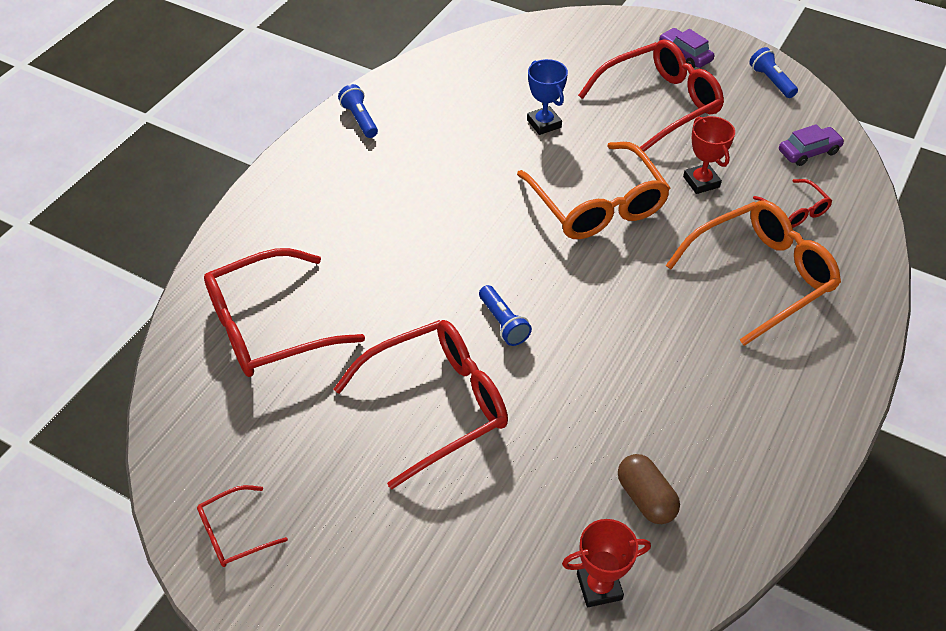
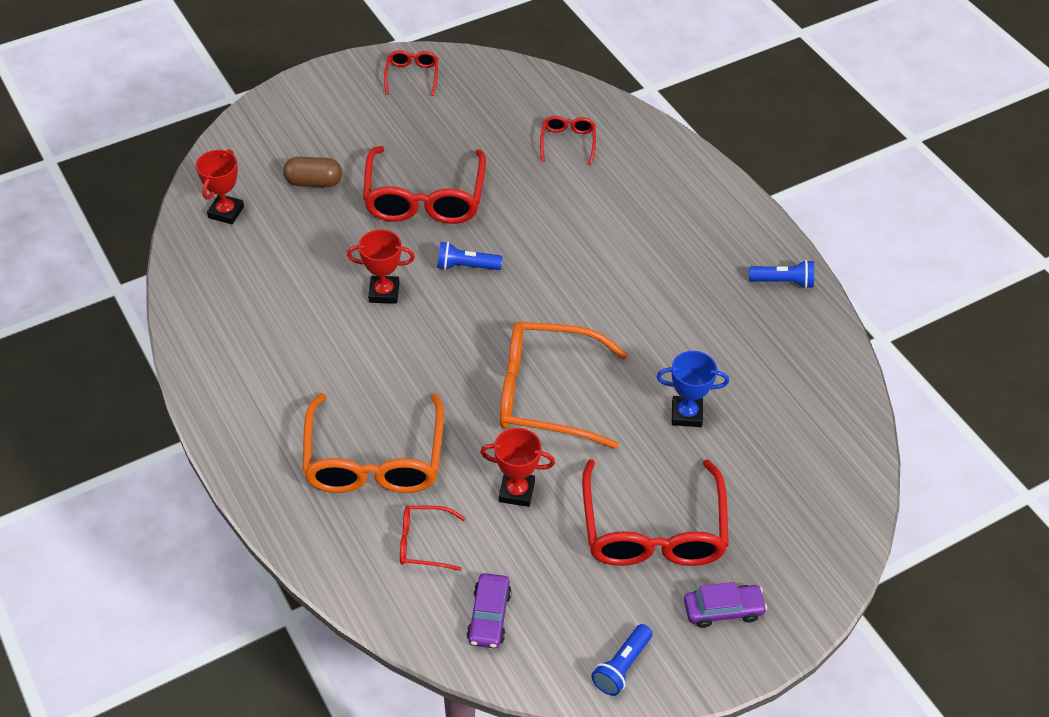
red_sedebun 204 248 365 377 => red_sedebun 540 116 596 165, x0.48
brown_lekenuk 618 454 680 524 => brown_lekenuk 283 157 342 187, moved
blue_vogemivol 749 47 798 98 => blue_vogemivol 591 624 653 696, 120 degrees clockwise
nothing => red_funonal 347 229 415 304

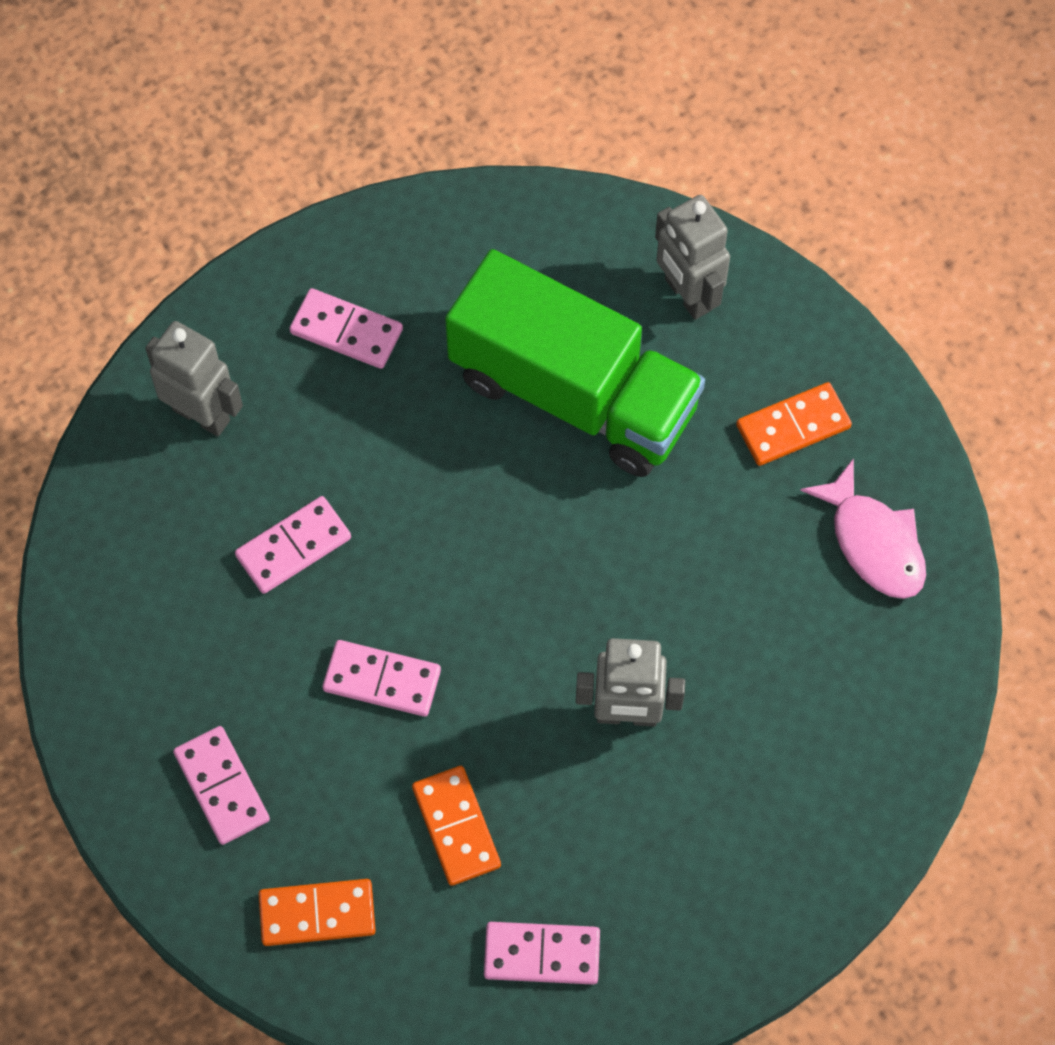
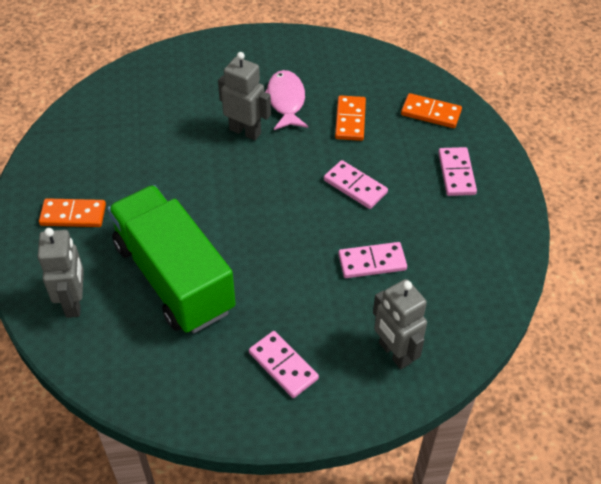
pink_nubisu 484 922 600 985 => nothing
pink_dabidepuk 800 458 926 599 => pink_dabidepuk 265 70 308 130, moved

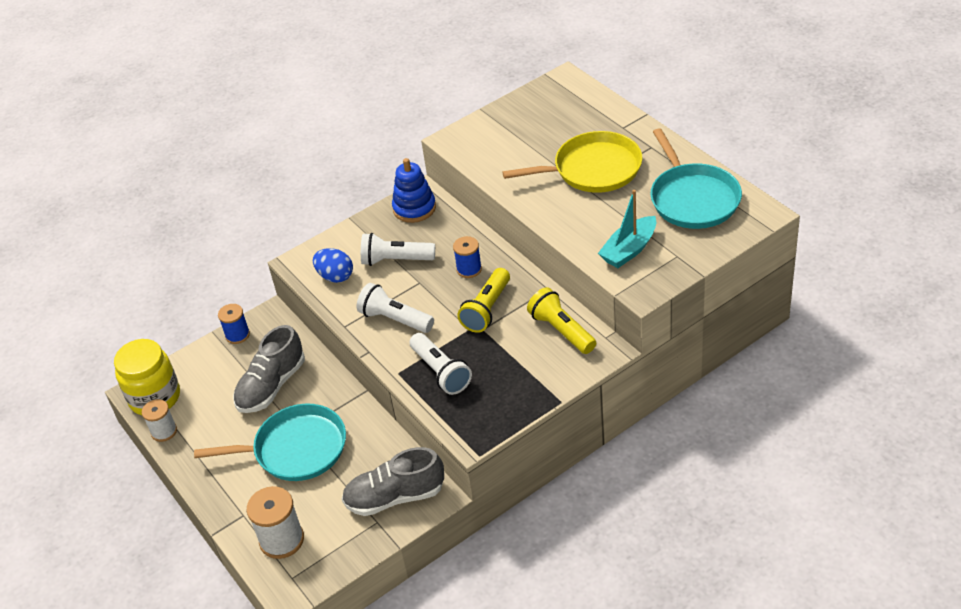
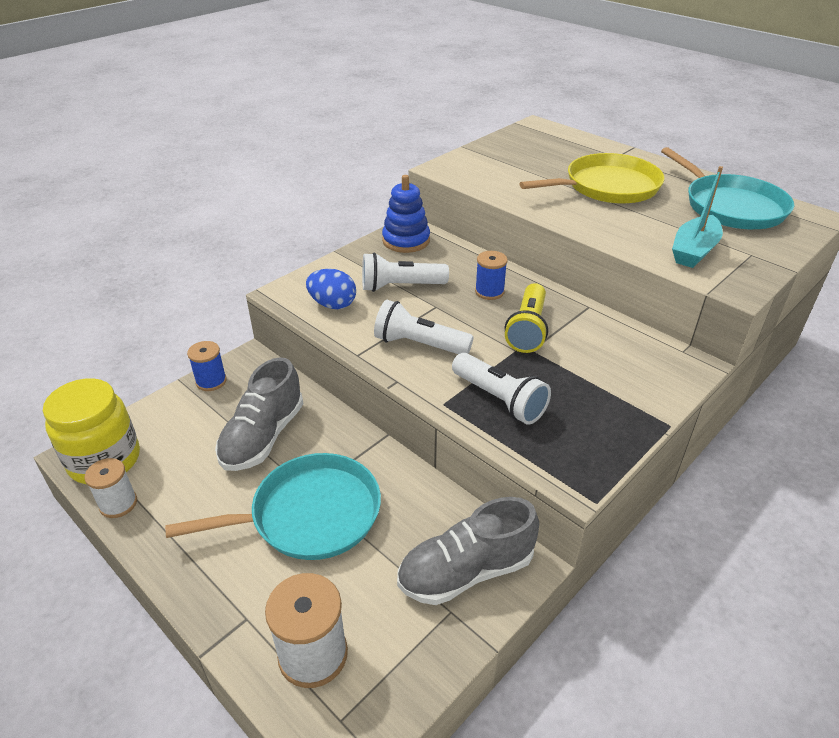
yellow_vogemivol 527 287 596 354 => nothing

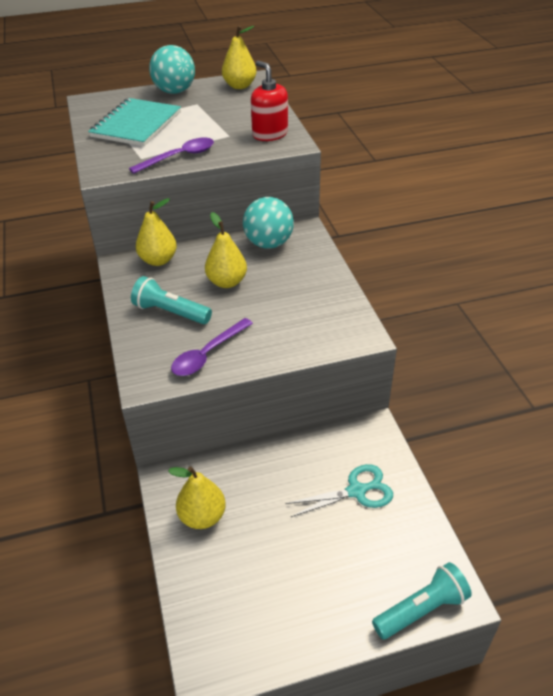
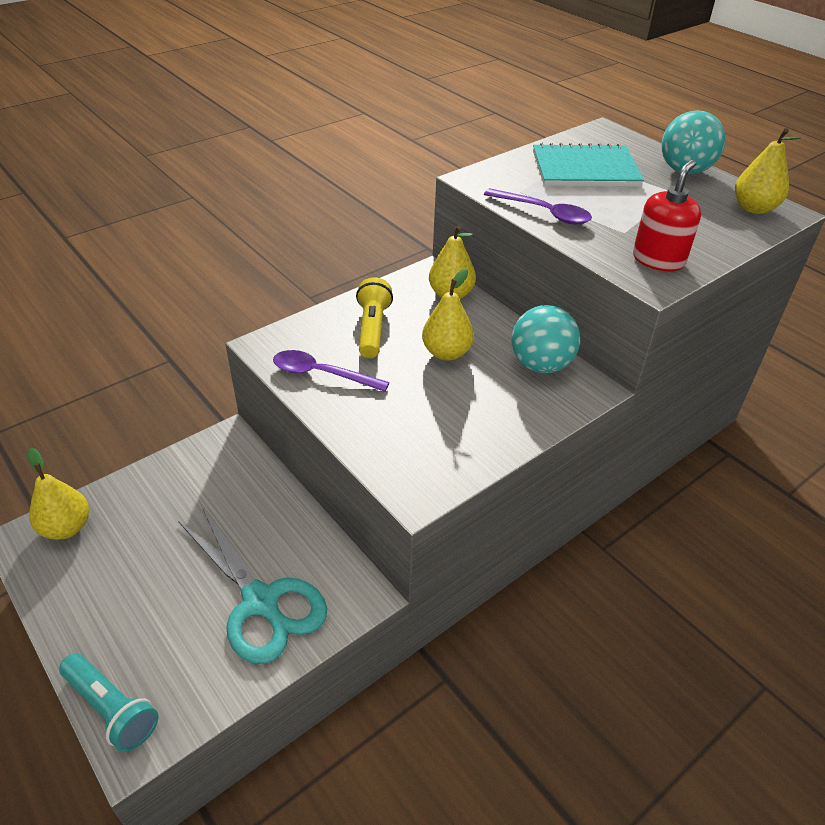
turquoise_vogemivol 131 276 212 324 => yellow_vogemivol 356 277 393 358
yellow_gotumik 168 466 226 529 => yellow_gotumik 28 448 89 540, moved
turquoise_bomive 286 464 393 517 => turquoise_bomive 178 507 327 664, x1.57

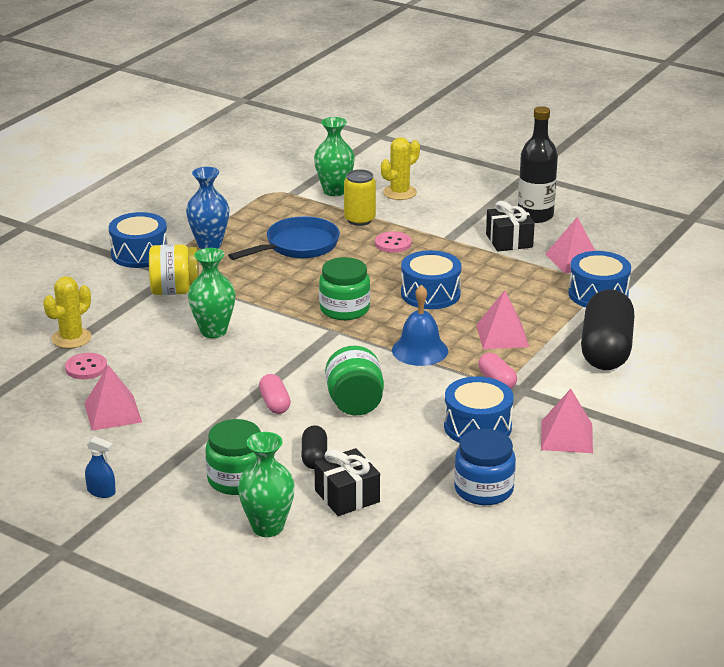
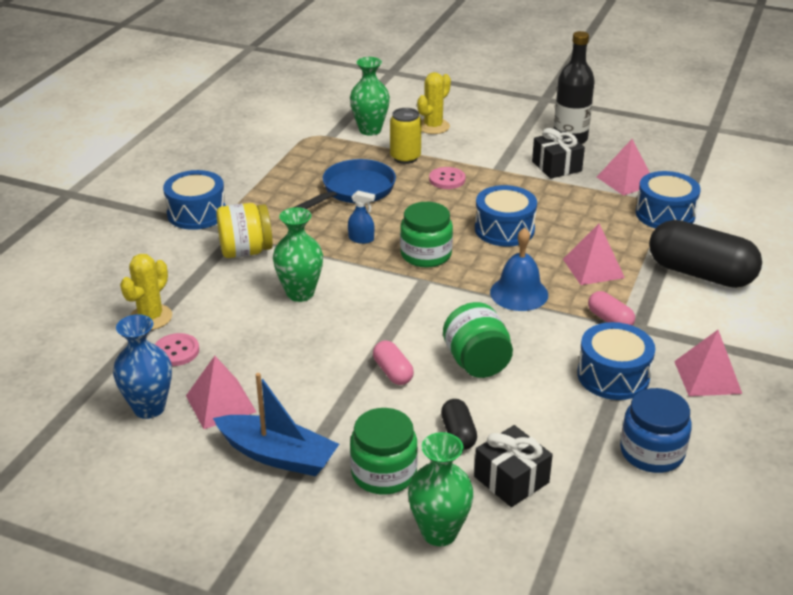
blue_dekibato 85 436 116 498 => blue_dekibato 348 191 375 244, moved
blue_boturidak 186 167 230 249 => blue_boturidak 113 314 172 419, moved
black_lekenuk 581 289 634 370 => black_lekenuk 649 220 762 288, 60 degrees counterclockwise
nothing => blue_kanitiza 213 373 339 476

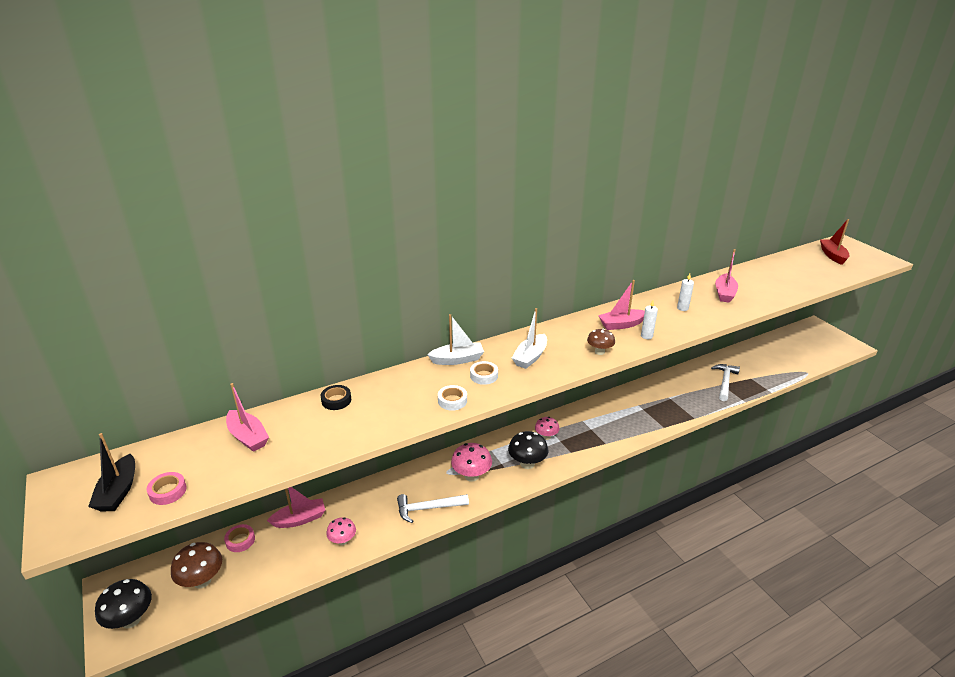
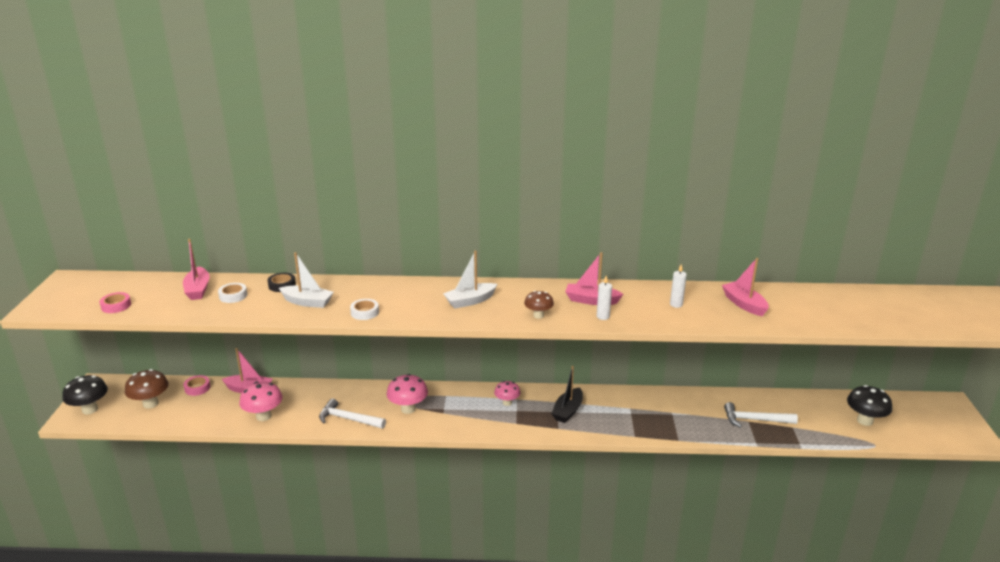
black_kanitiza 88 433 135 512 => black_kanitiza 551 366 583 423, moved
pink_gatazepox 326 517 356 545 => pink_gatazepox 239 382 283 421, x1.55
white_kanitiza 427 314 484 365 => white_kanitiza 279 252 334 308, moved
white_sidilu 470 361 498 385 => white_sidilu 218 283 247 303, moved
black_gatazepox 508 431 549 469 => black_gatazepox 847 385 892 426, moved
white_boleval 711 364 740 401 => white_boleval 724 402 798 428, 135 degrees counterclockwise
pink_kanitiza 715 249 738 303 => pink_kanitiza 722 258 769 316, 105 degrees clockwise
red_kanitiza 820 219 849 265 => nothing

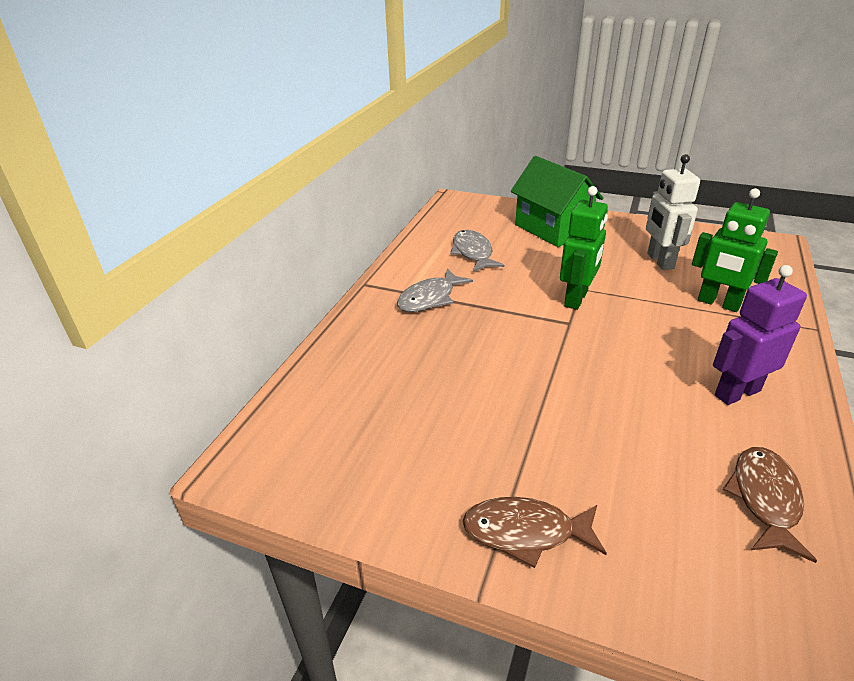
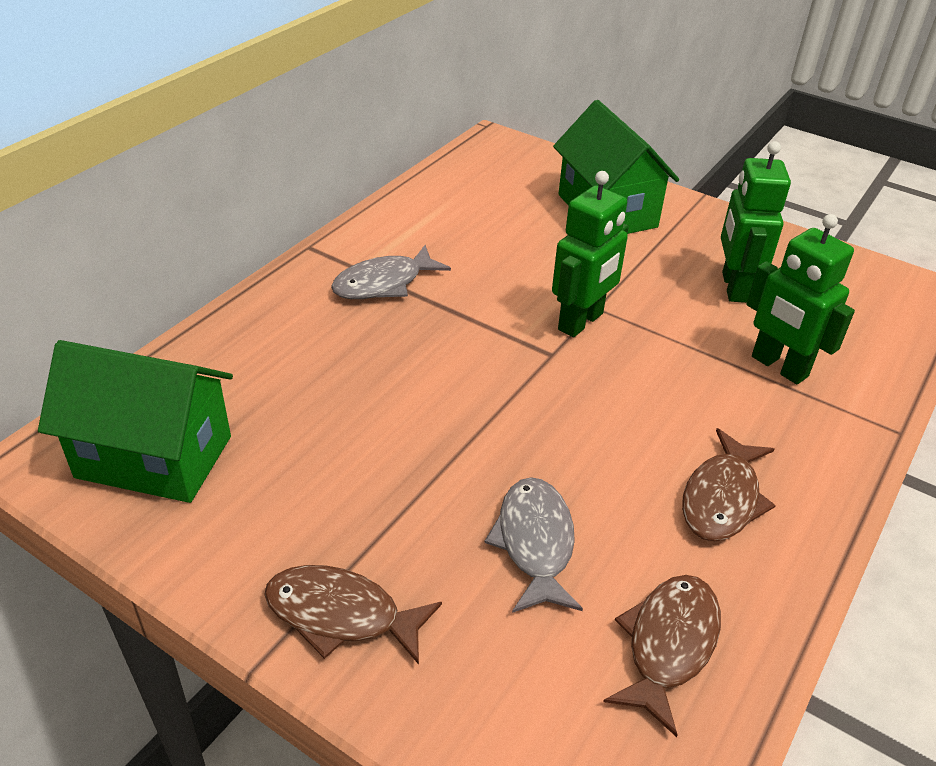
grey_dabidepuk 450 230 504 272 => grey_dabidepuk 484 477 583 613, moved
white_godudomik 646 154 700 270 => green_godudomik 721 141 791 303
purple_godudomik 713 265 807 405 => brown_dabidepuk 682 428 776 541
nothing => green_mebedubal 38 340 233 503

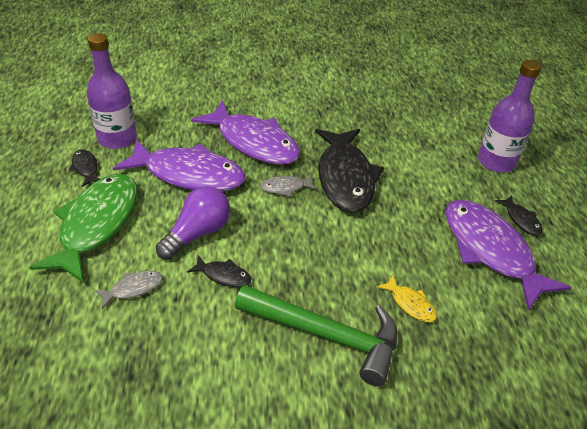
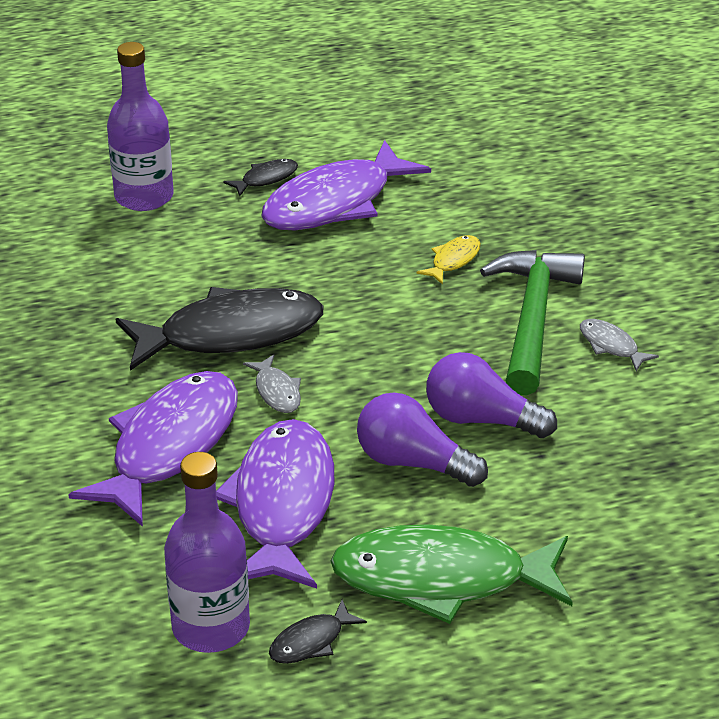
grey_dabidepuk 95 271 163 309 => grey_dabidepuk 580 319 659 371, moved
black_dabidepuk 187 255 252 287 => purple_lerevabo 426 352 557 438

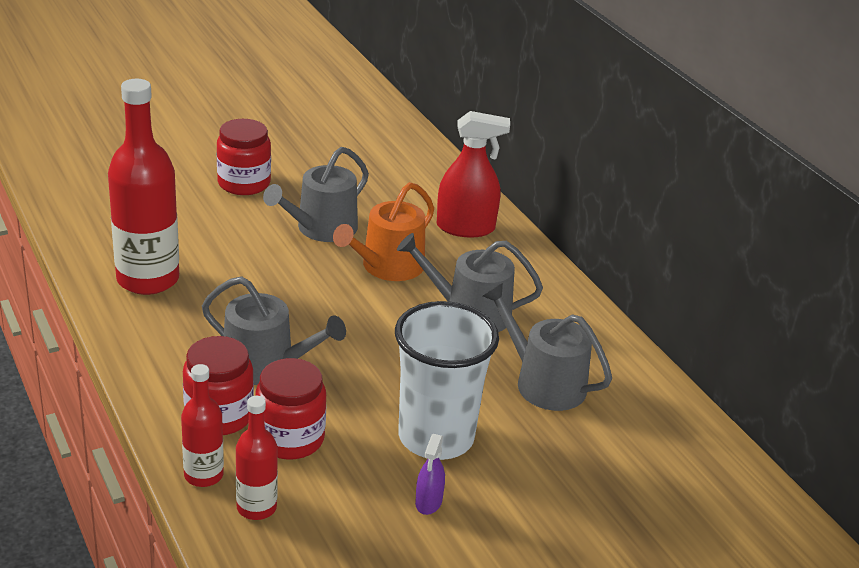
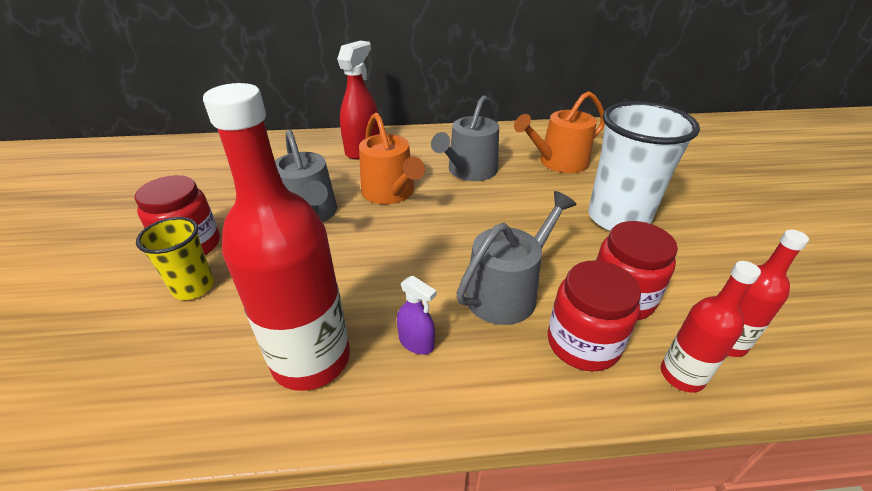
purple_dekibato 415 434 445 515 => purple_dekibato 397 276 437 355, moved
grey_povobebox 482 283 612 411 => orange_povobebox 514 91 605 173
nothing => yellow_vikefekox 136 217 214 300

